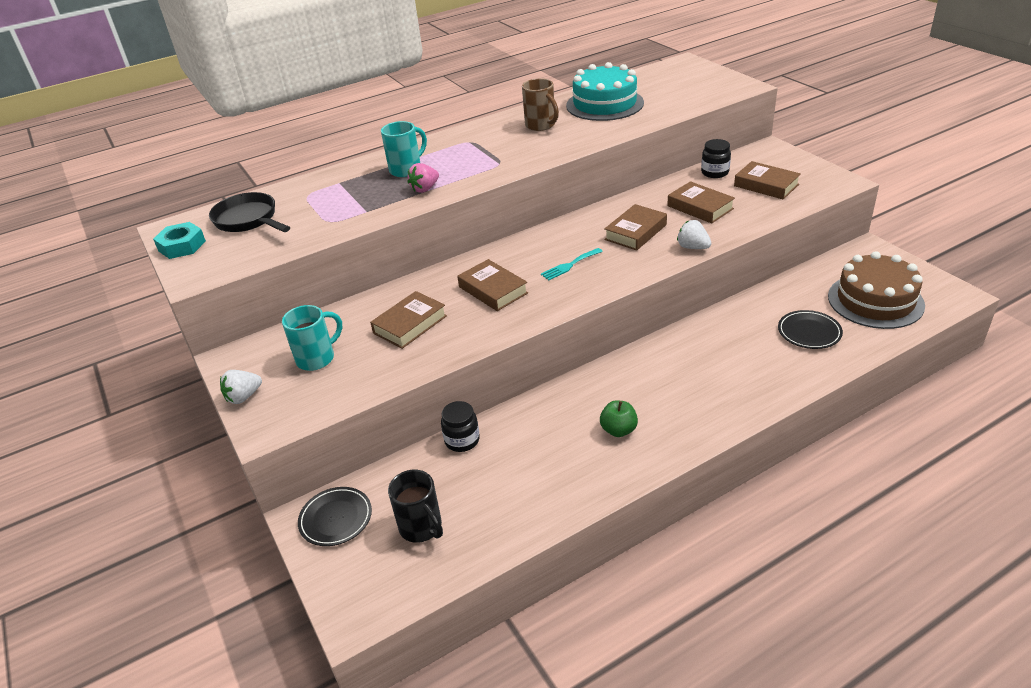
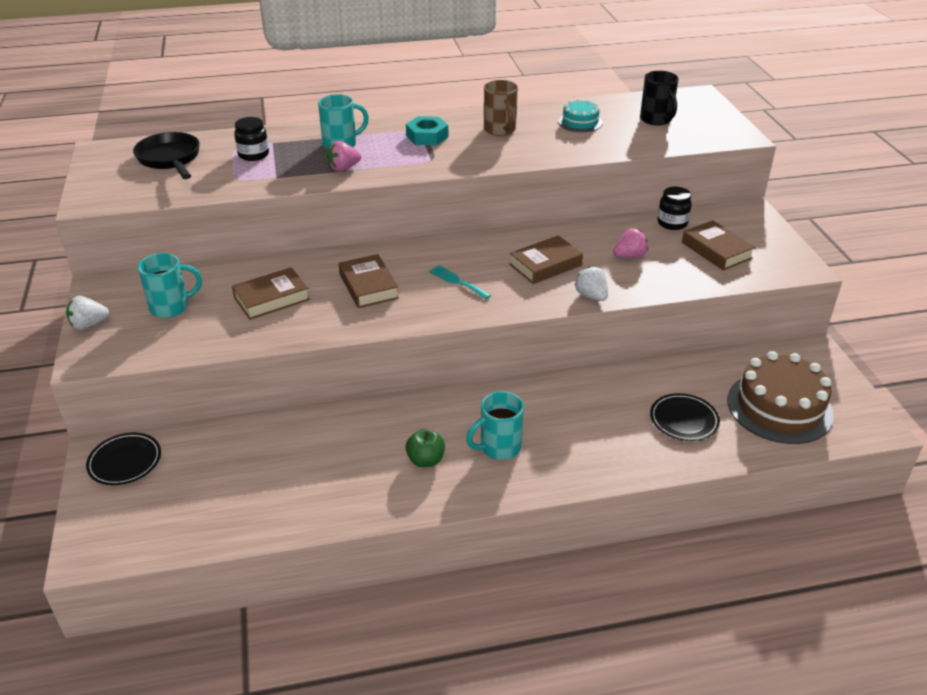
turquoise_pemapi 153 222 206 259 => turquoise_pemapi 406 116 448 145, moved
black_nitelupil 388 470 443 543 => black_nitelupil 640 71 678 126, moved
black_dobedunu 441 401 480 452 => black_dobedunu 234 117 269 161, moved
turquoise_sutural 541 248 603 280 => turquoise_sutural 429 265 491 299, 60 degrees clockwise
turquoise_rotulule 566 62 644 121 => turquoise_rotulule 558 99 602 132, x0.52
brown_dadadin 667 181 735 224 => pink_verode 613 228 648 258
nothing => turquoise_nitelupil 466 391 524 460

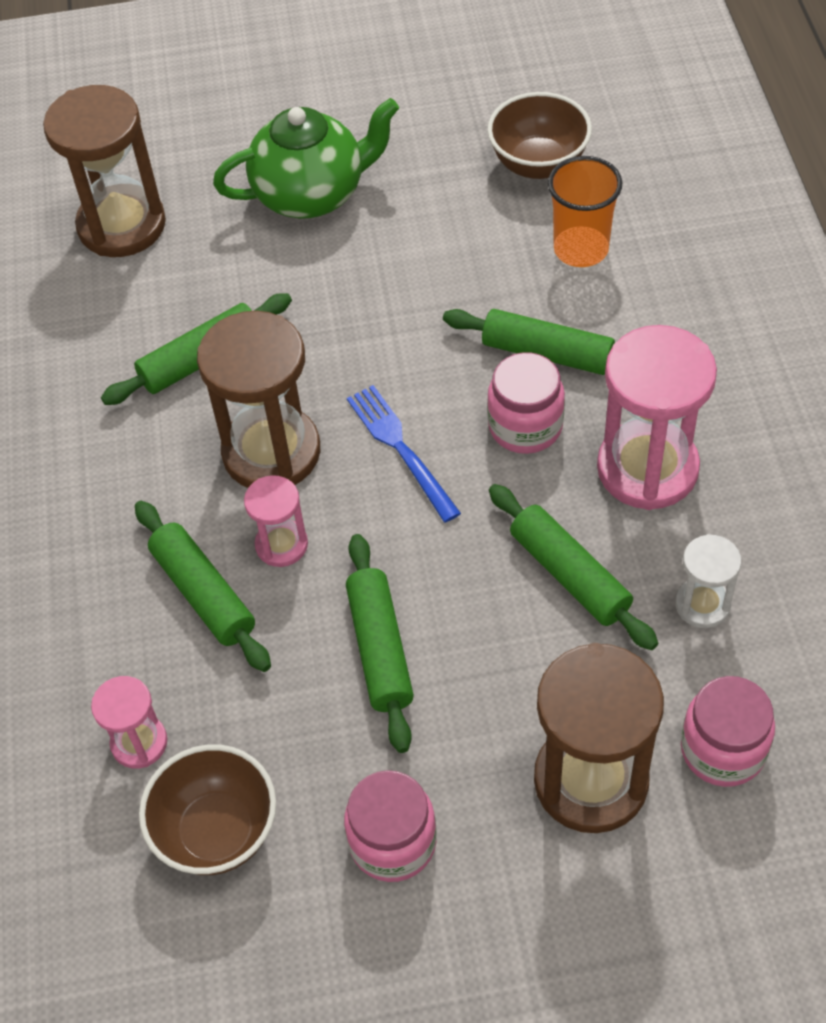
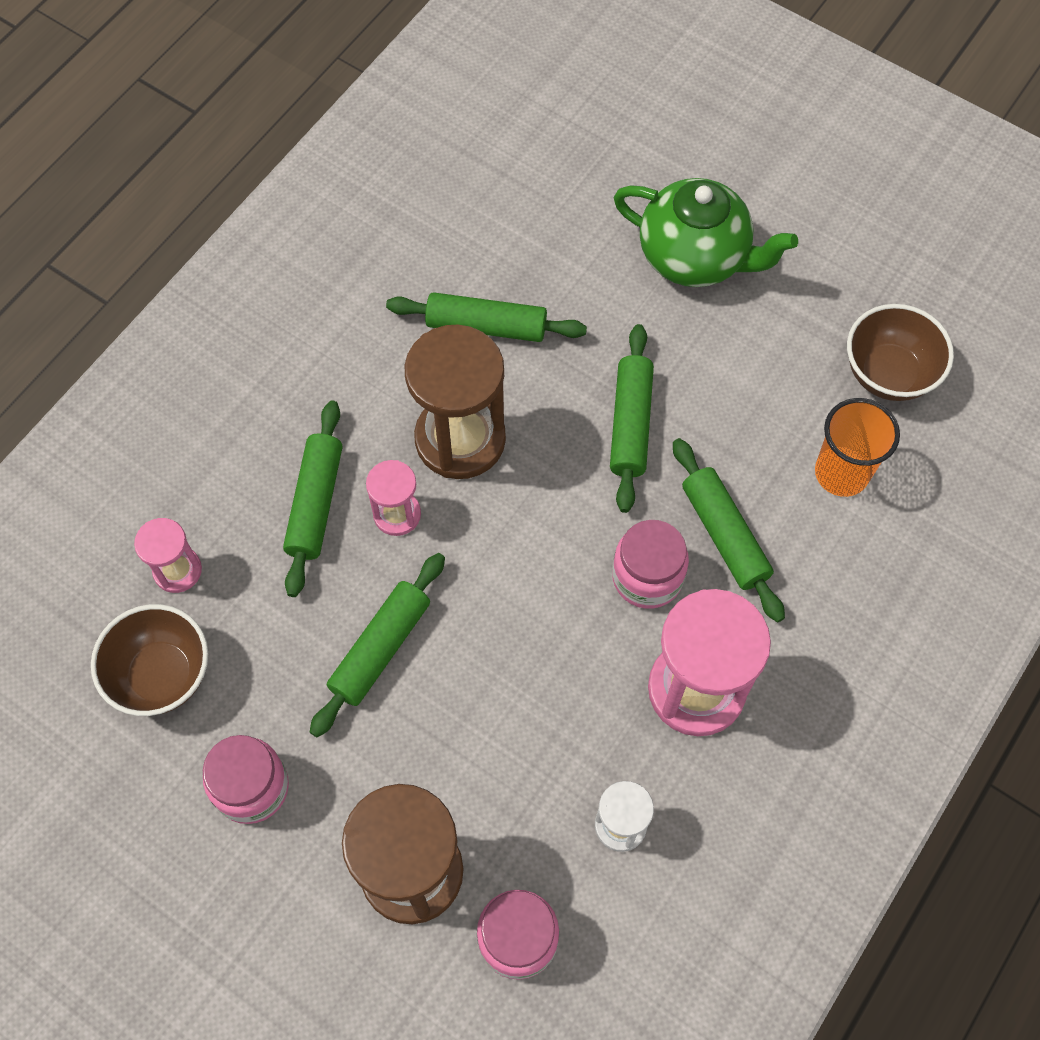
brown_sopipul 43 85 166 257 => nothing
blue_sutural 347 385 461 522 => nothing
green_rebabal 489 484 658 650 => green_rebabal 610 324 654 513, moved

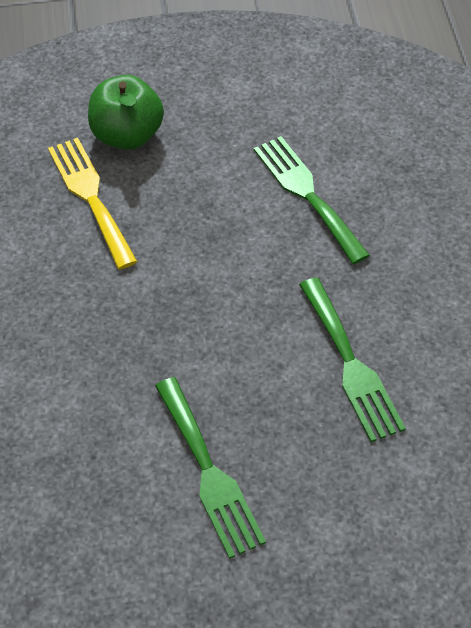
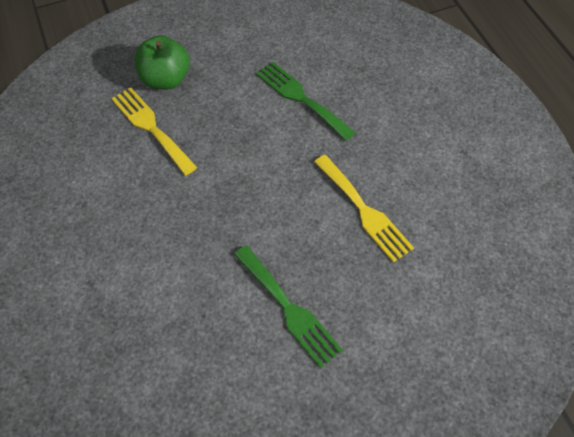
green_sutural 299 277 406 442 => yellow_sutural 314 155 414 263

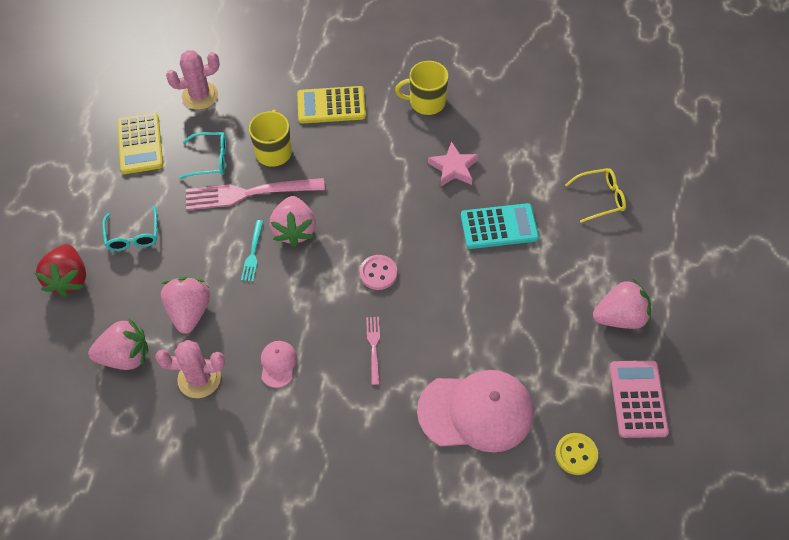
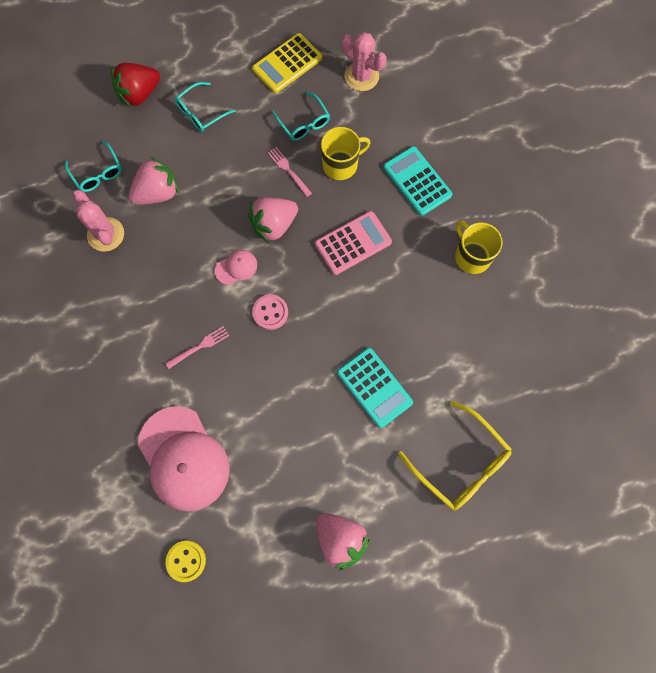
pink_verode 88 319 148 370 => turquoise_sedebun 65 141 122 192
pink_sutural 186 178 325 210 => pink_sutural 268 147 312 197, x0.49
turquoise_sutural 241 220 264 282 => nothing
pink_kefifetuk 261 341 297 388 => pink_kefifetuk 214 250 257 285, moved
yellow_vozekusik 297 86 366 124 => turquoise_vozekusik 383 146 452 216
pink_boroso 428 141 479 187 => nothing
yellow_sedebun 565 168 626 223 => yellow_sedebun 398 400 512 510, x1.59
pink_vozekusik 610 361 669 438 => pink_vozekusik 315 211 392 275, moved

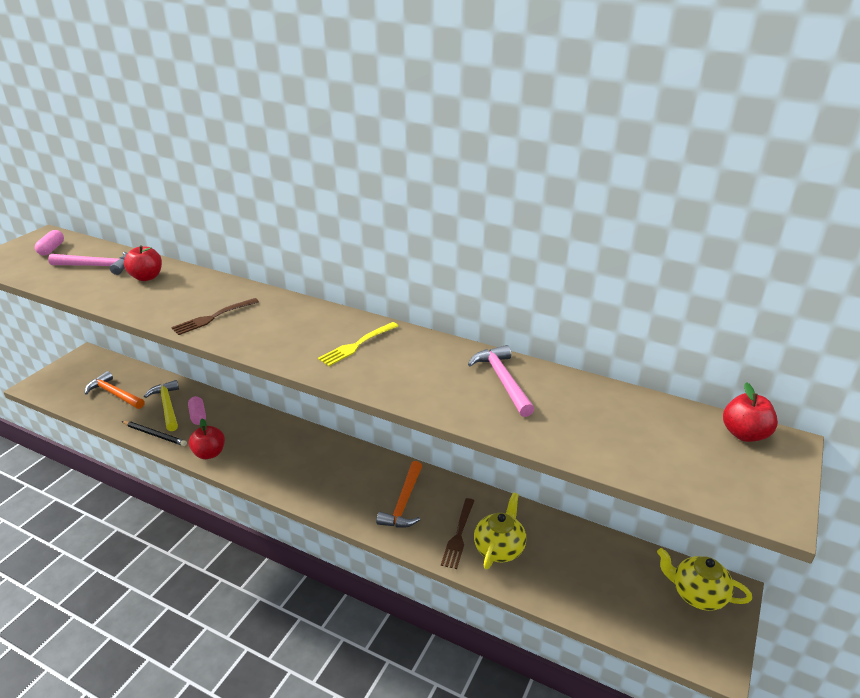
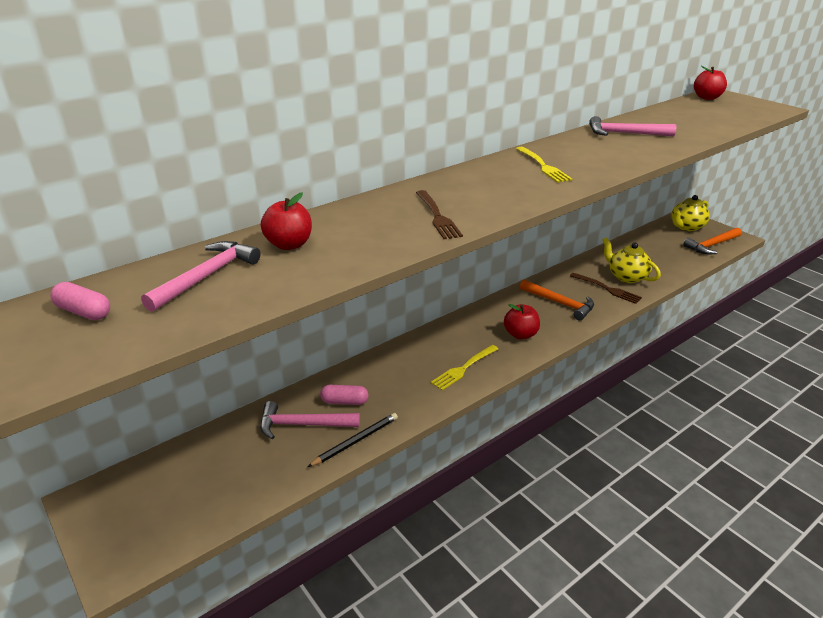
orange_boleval 85 371 145 409 => orange_boleval 683 227 742 254, moved
yellow_boleval 144 380 179 431 => pink_boleval 260 401 360 439
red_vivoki 189 419 225 459 => red_vivoki 504 304 540 339, moved
nothing => yellow_sutural 431 345 498 391

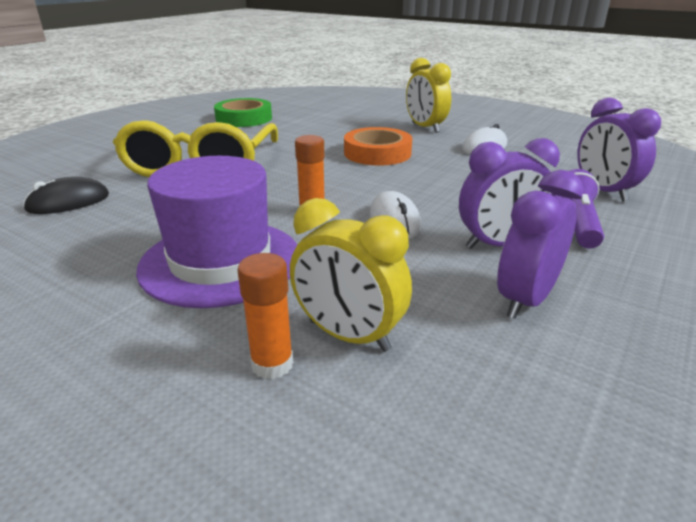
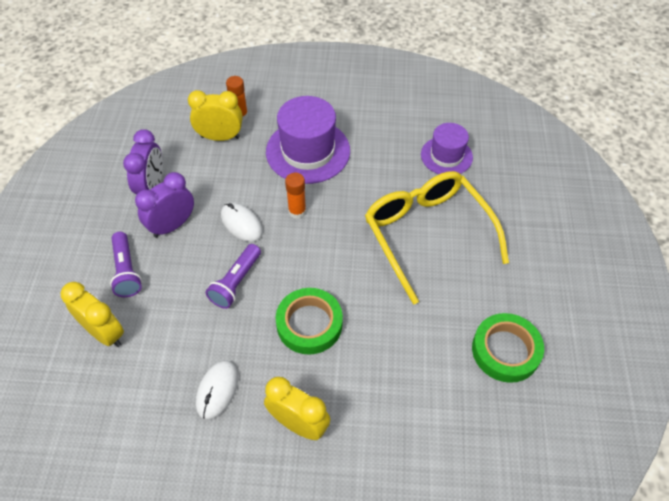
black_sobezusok 23 177 109 214 => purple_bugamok 421 123 473 174
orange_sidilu 344 127 412 166 => green_sidilu 276 288 343 355
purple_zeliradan 577 98 661 201 => yellow_zeliradan 61 282 124 347
nothing => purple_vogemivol 206 244 261 309

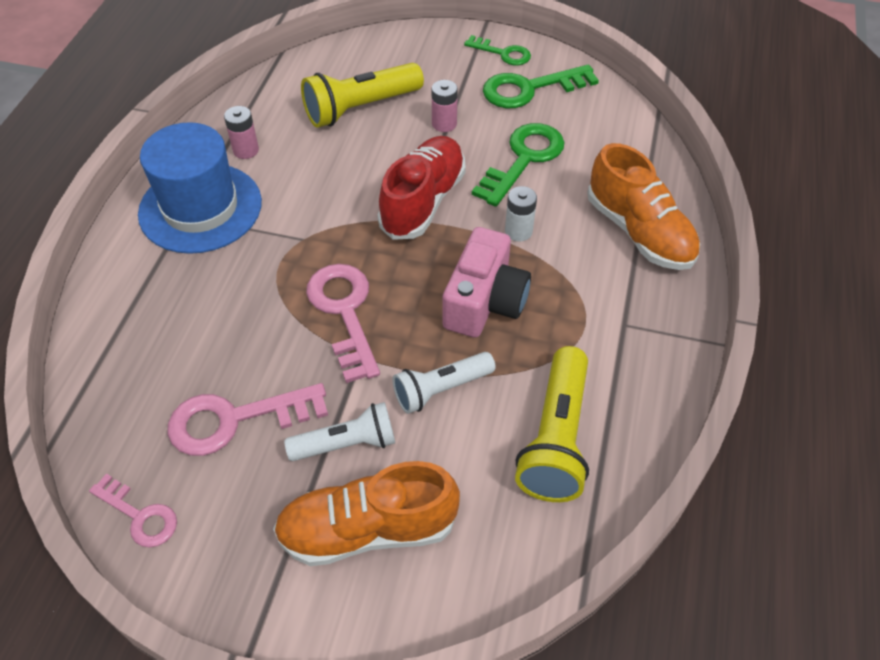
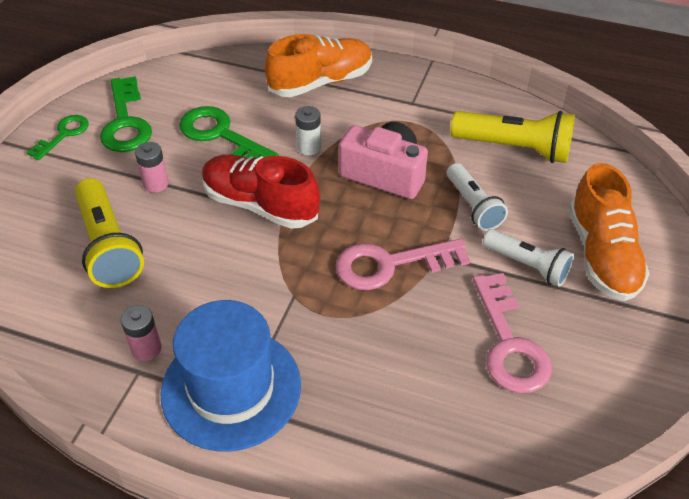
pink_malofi 89 473 177 548 => nothing
white_vogemivol 284 402 395 461 => white_vogemivol 483 229 574 287, 135 degrees clockwise

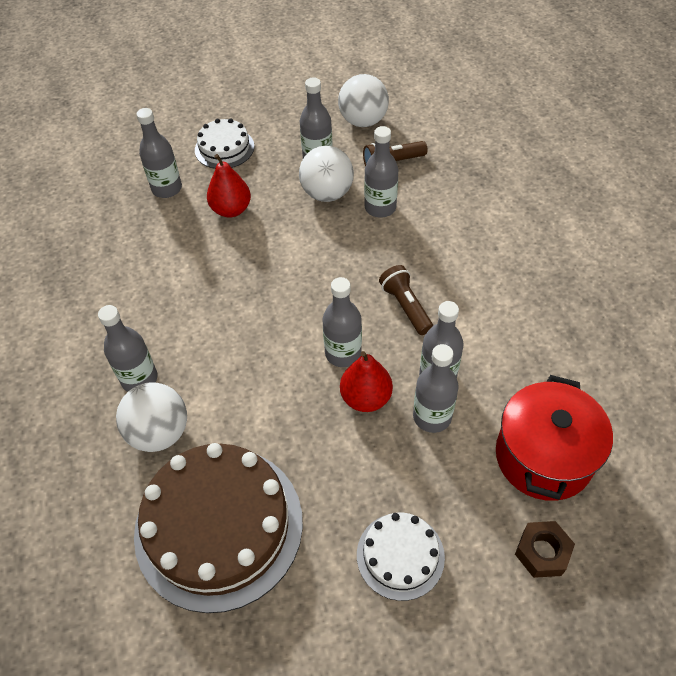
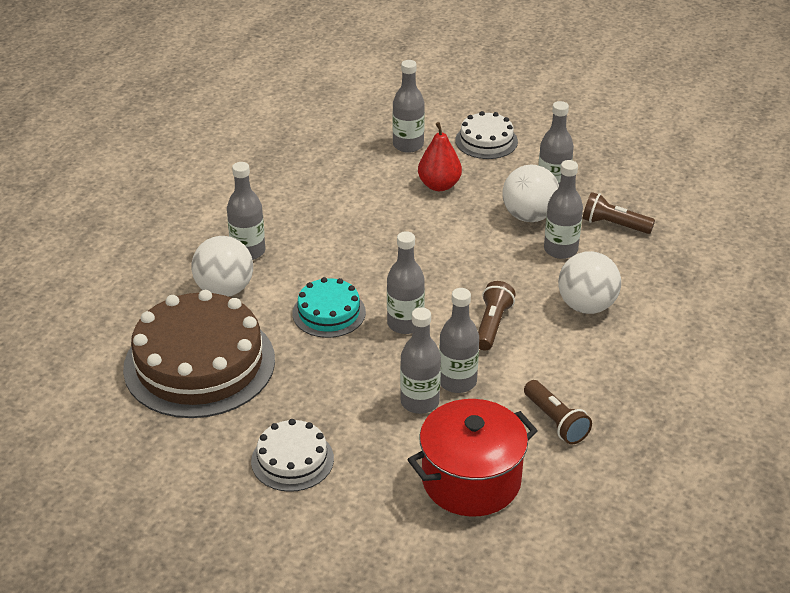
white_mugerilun 338 74 389 127 => white_mugerilun 558 251 621 314, moved
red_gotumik 340 351 393 412 => nothing
brown_pemapi 515 521 575 578 => nothing
nothing => turquoise_rotulule 292 277 366 338
nothing => brown_vogemivol 524 380 592 445

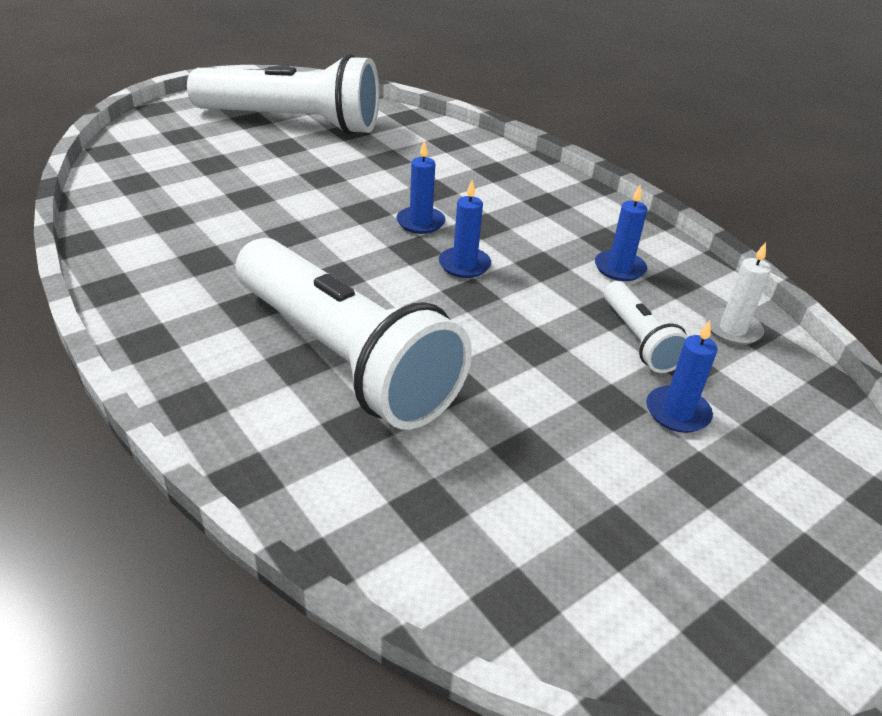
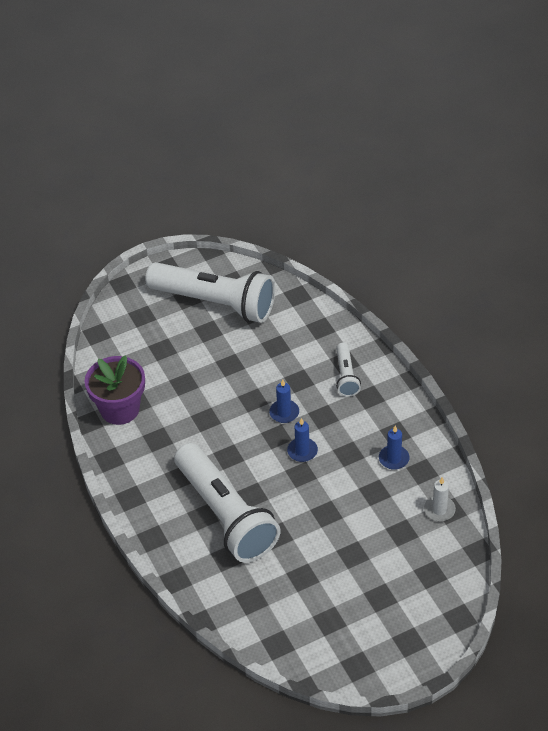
white_vogemivol 604 281 688 373 => white_vogemivol 336 343 361 397, moved
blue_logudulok 646 320 718 433 => nothing
nothing => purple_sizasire 85 355 145 425

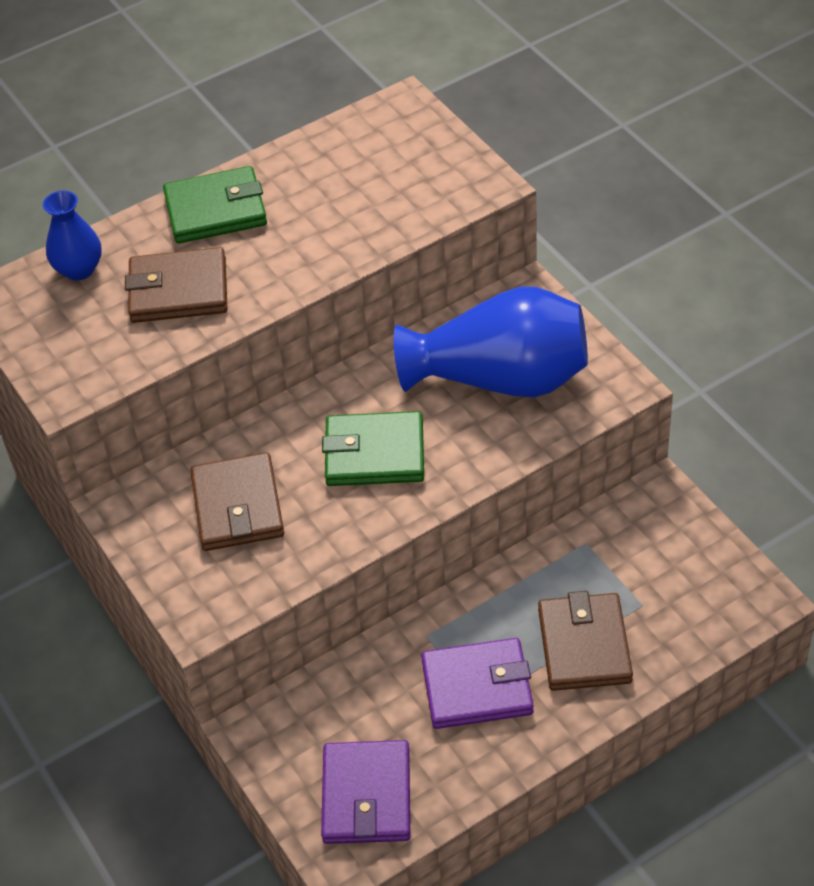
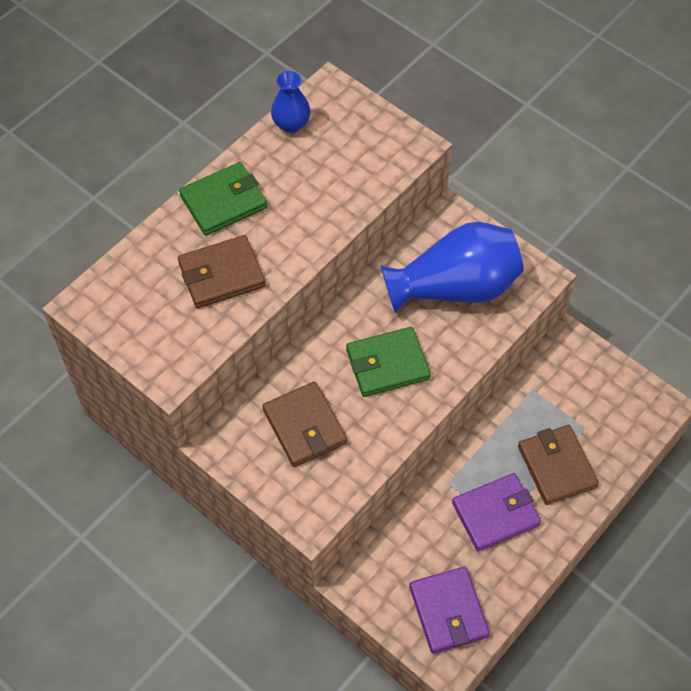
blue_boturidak 43 190 102 280 => blue_boturidak 271 71 310 133, moved

